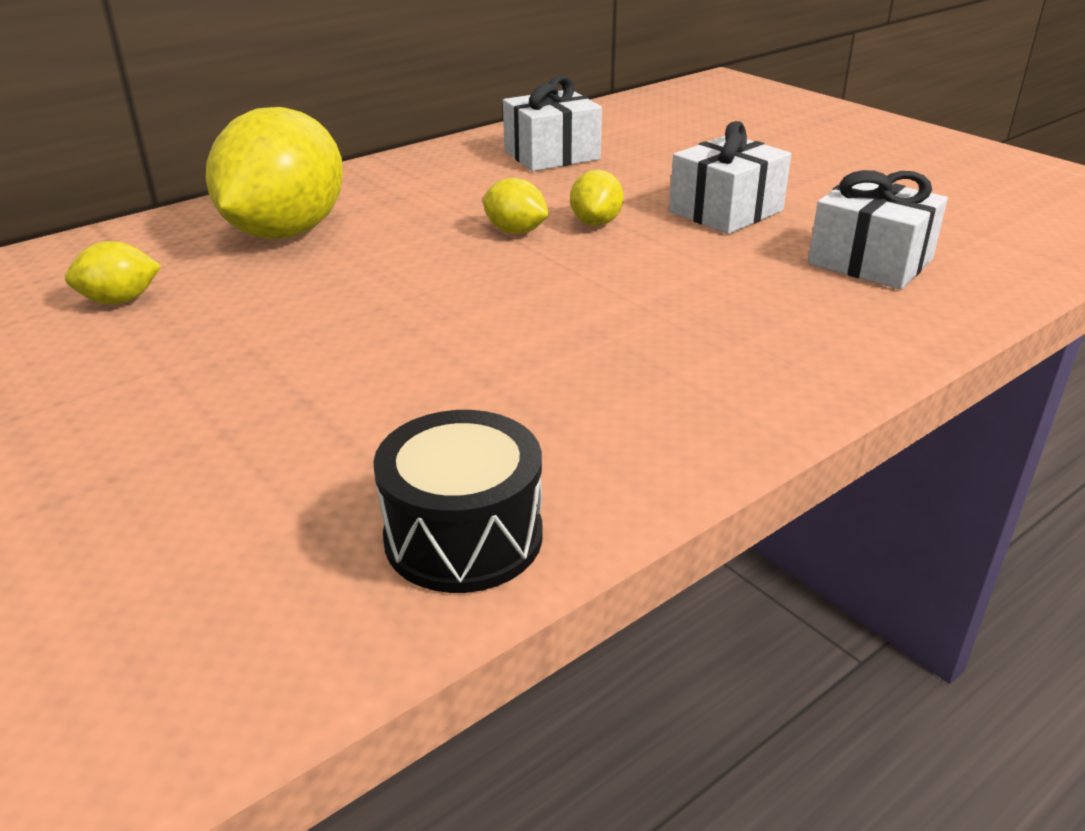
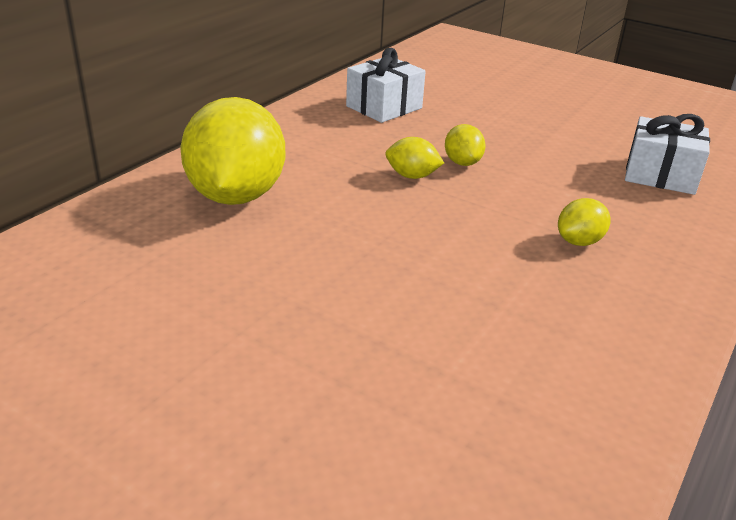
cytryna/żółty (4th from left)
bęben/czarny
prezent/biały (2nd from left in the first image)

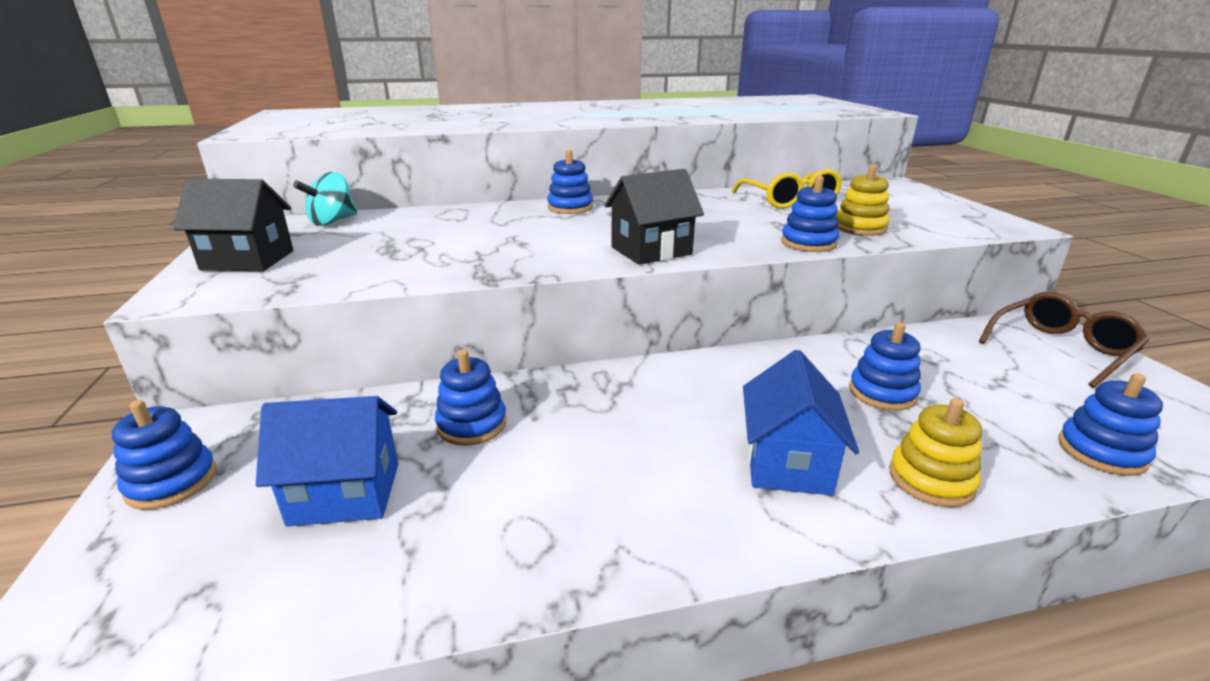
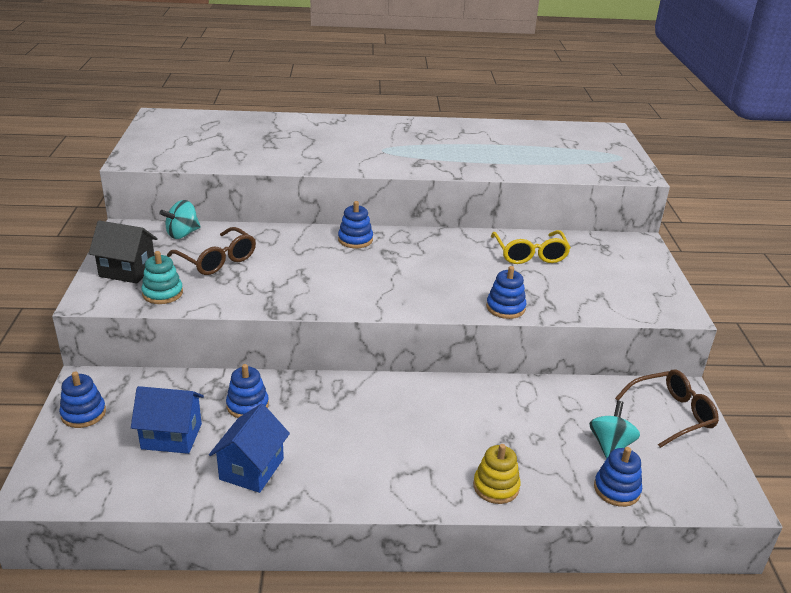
domek/czarny (2nd from left in the first image)
domek/niebieski (2nd from left)
zabawka nakładanka/żółty (1st from left in the first image)
zabawka nakładanka/niebieski (5th from left in the first image)
zabawka nakładanka/turkusowy
okulary/brązowy (1st from left)
bączek/turkusowy (2nd from left)

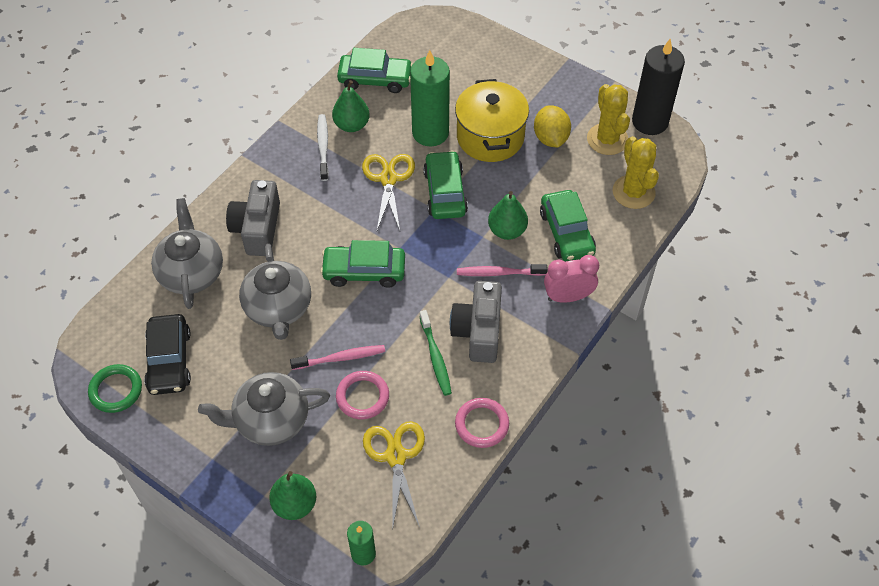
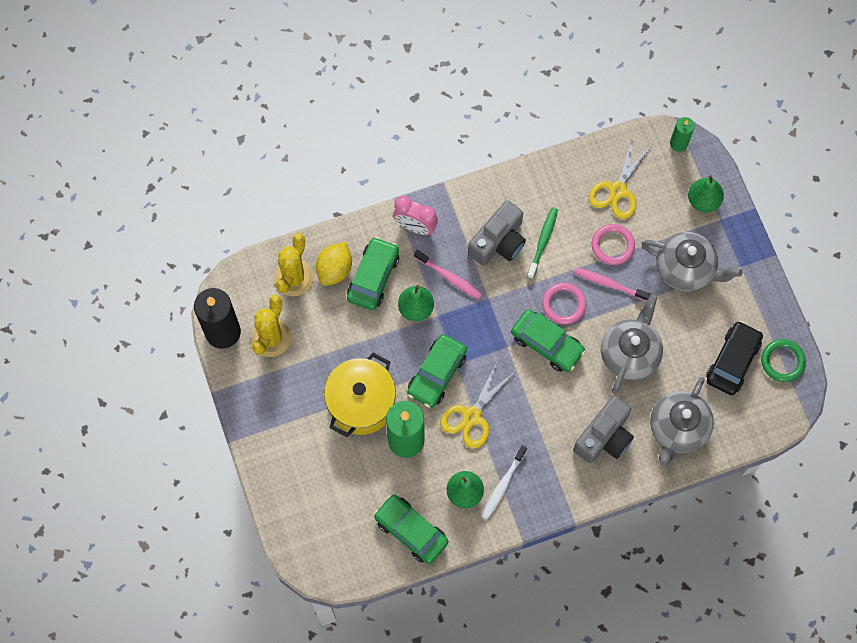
pierścień/różowy (1st from left)
cytryna/żółty

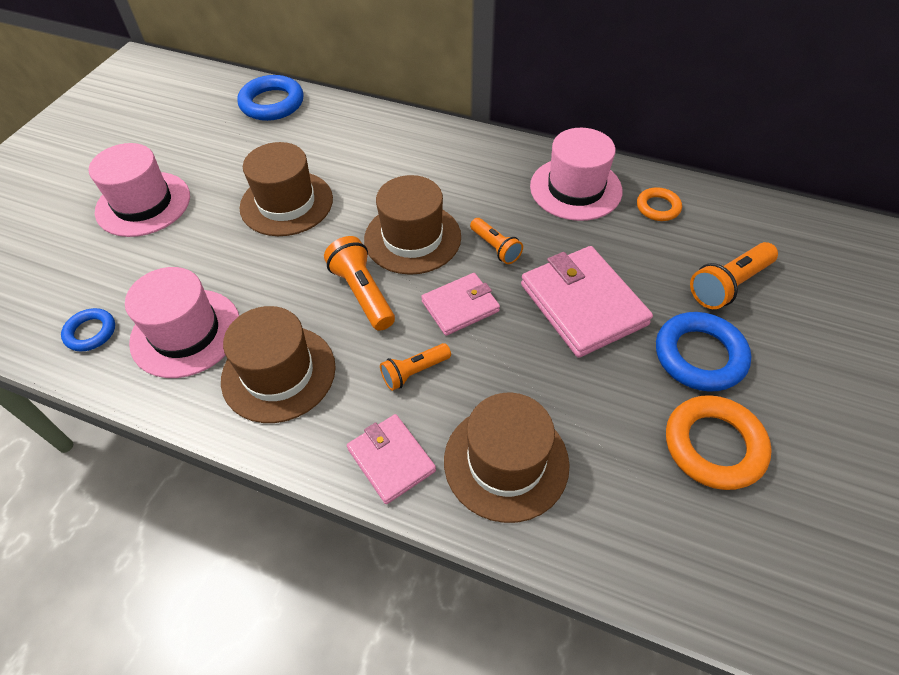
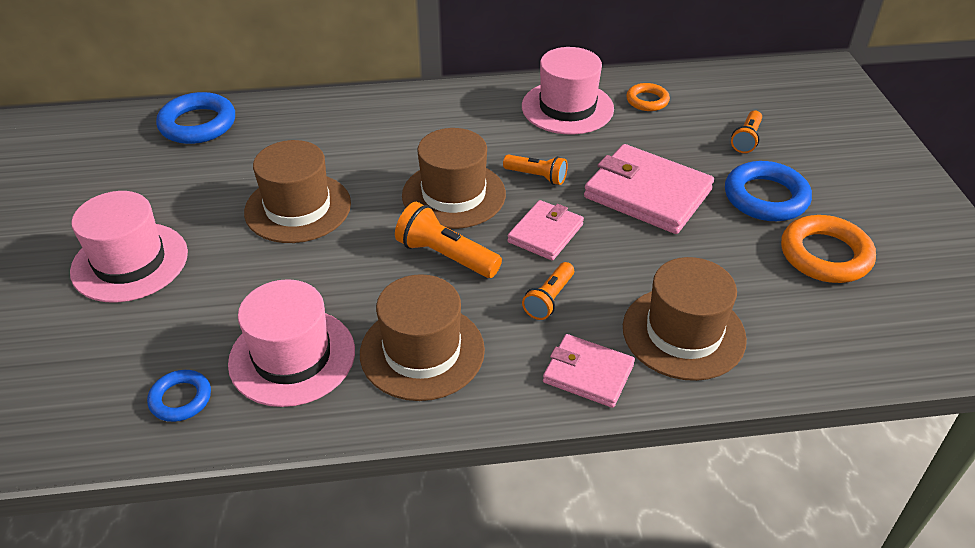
latarka/pomarańczowy (4th from left)

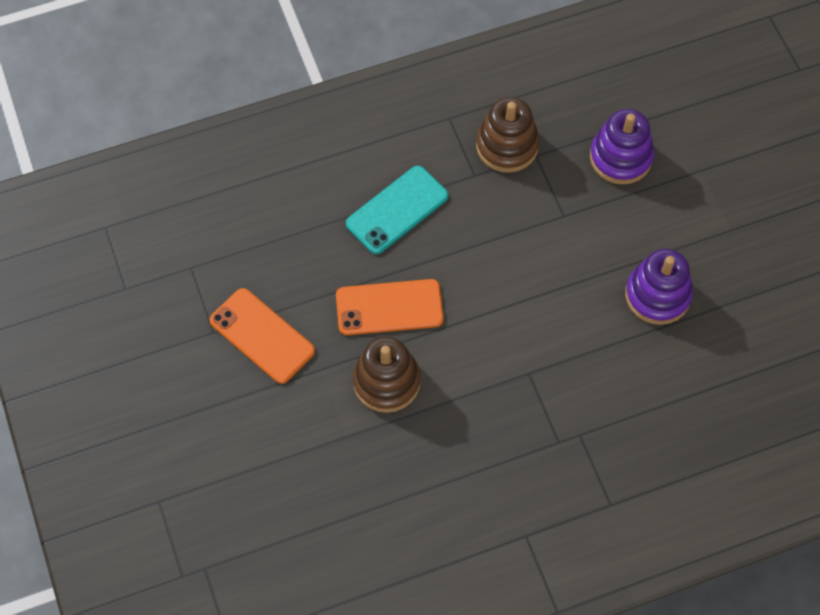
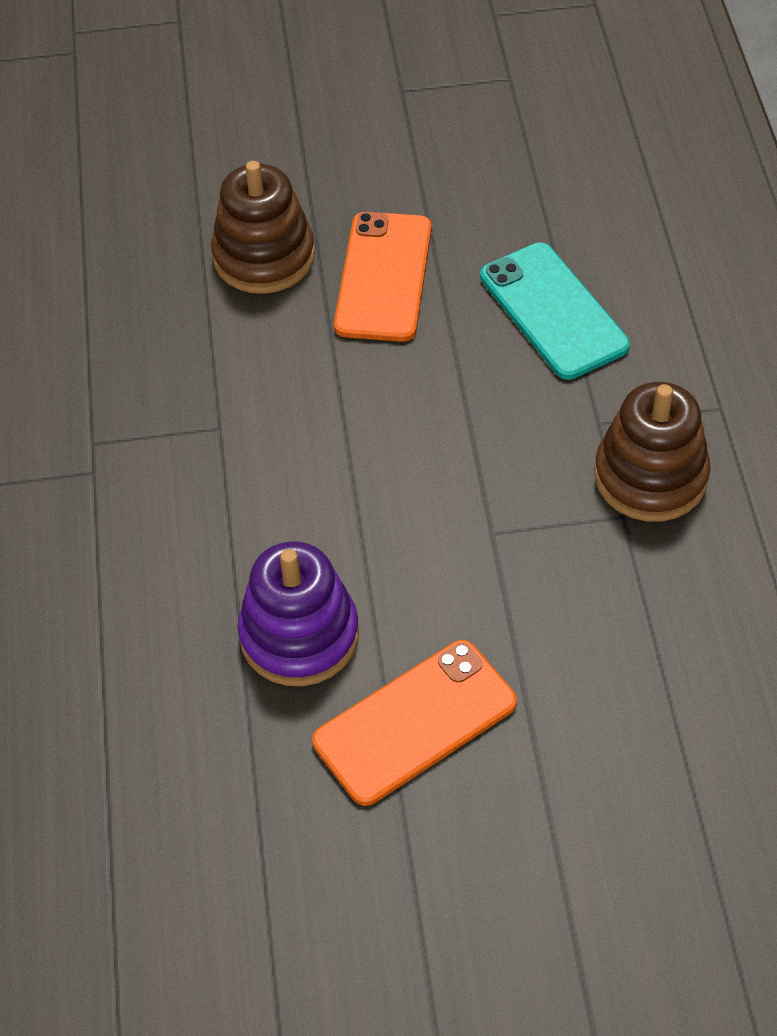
telefon/pomarańczowy (2nd from left)
zabawka nakładanka/fioletowy (1st from left in the first image)

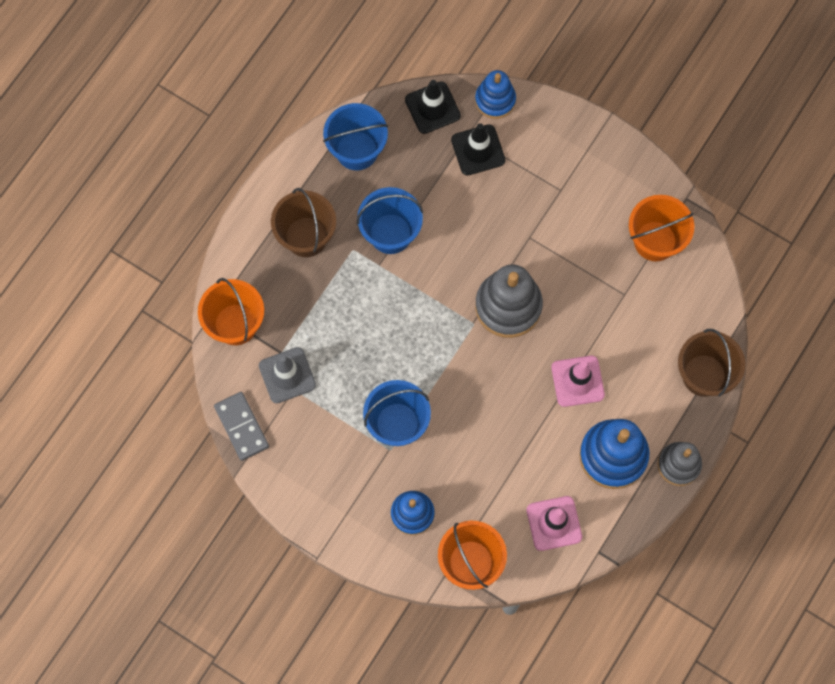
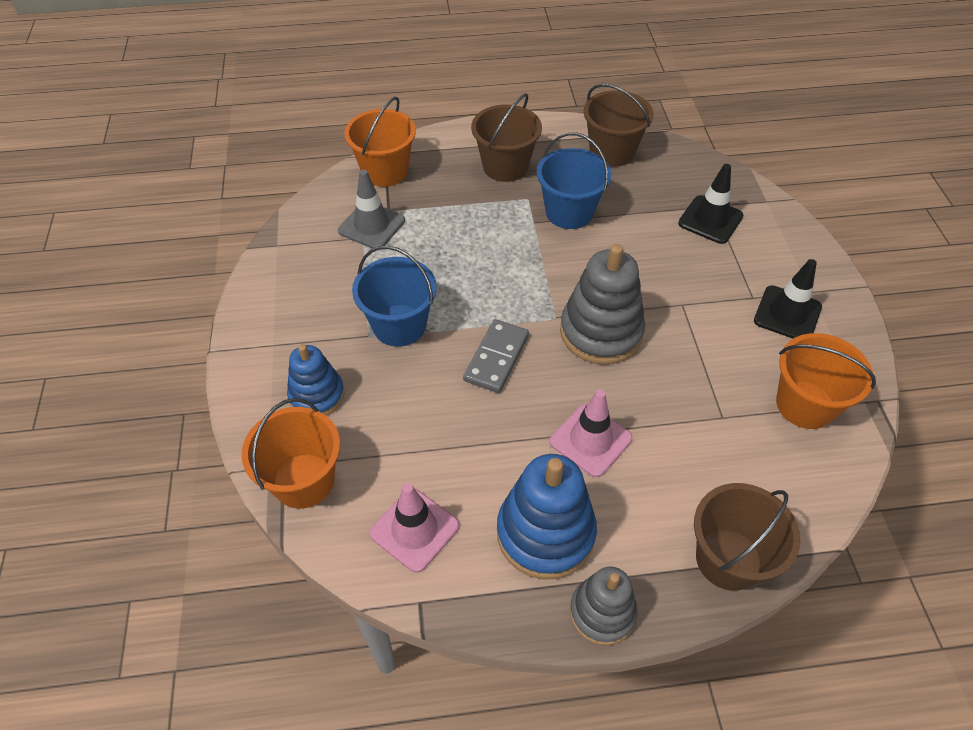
kostka domina/szary
wiadro/brązowy (2nd from left)
pachołek/czarny (2nd from left)
zabawka nakładanka/niebieski (2nd from left in the first image)

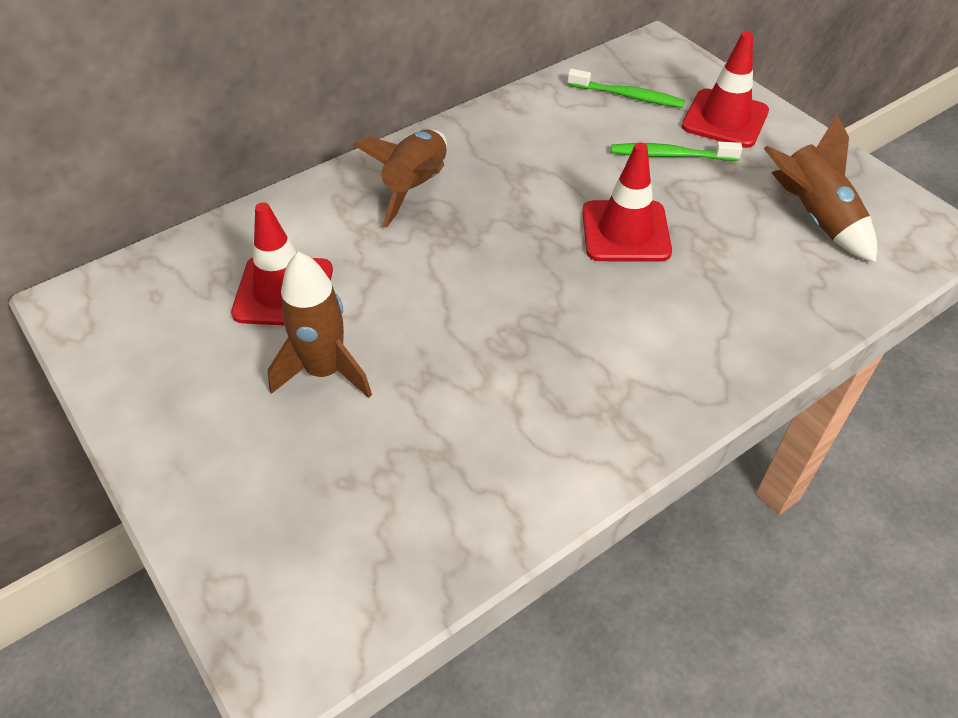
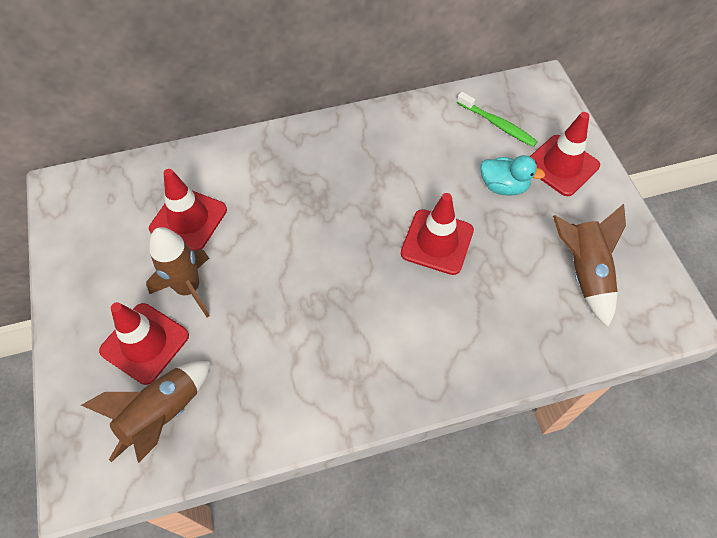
rakieta/brązowy (1st from left)
kaczka/turkusowy
pachołek/czerwony (1st from left)

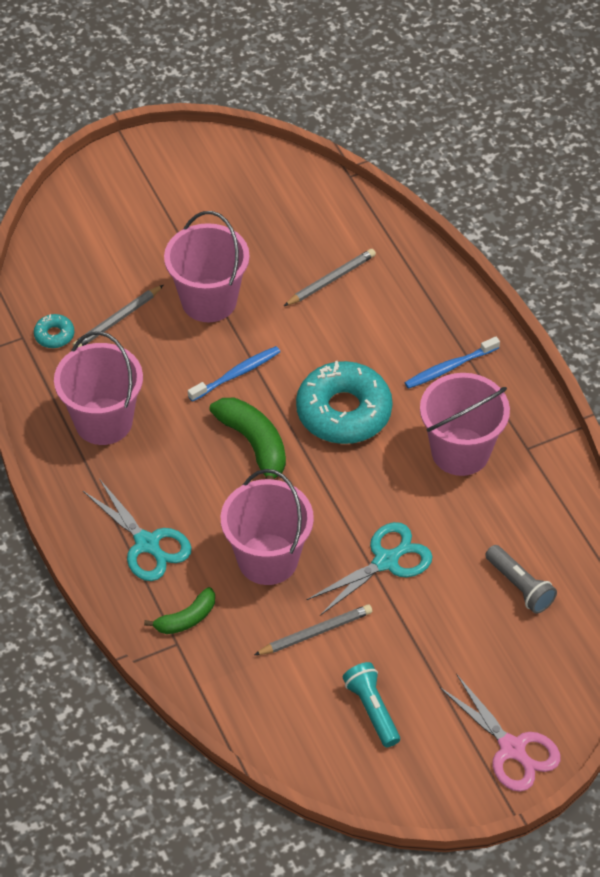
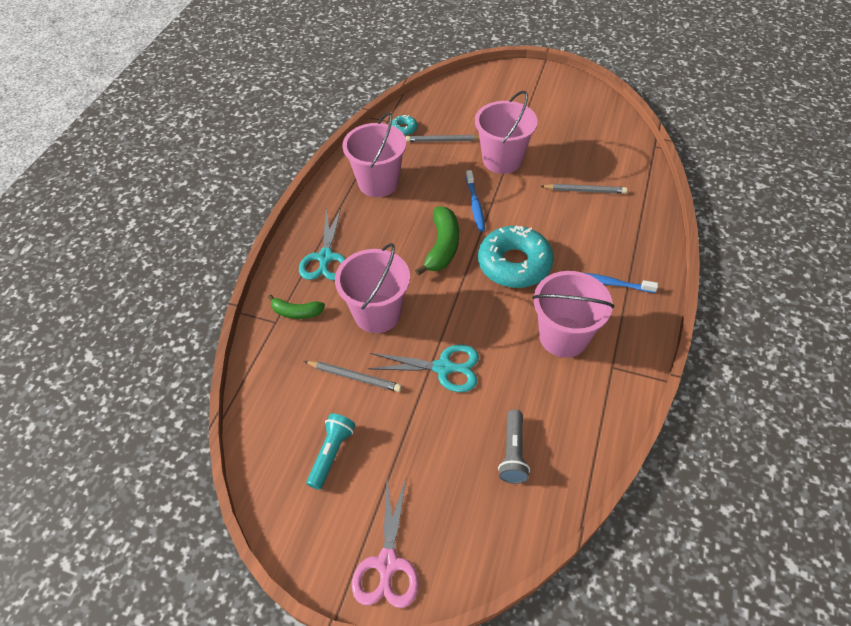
szczoteczka do zębów/niebieski (1st from left)

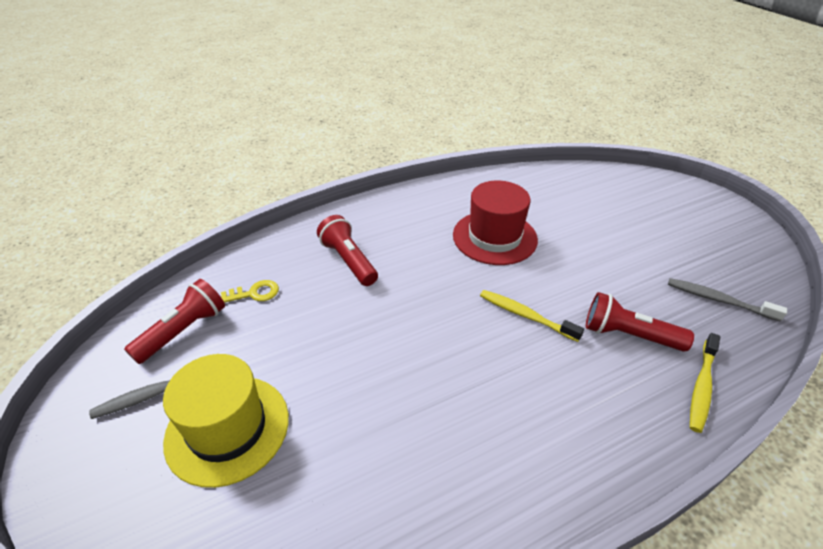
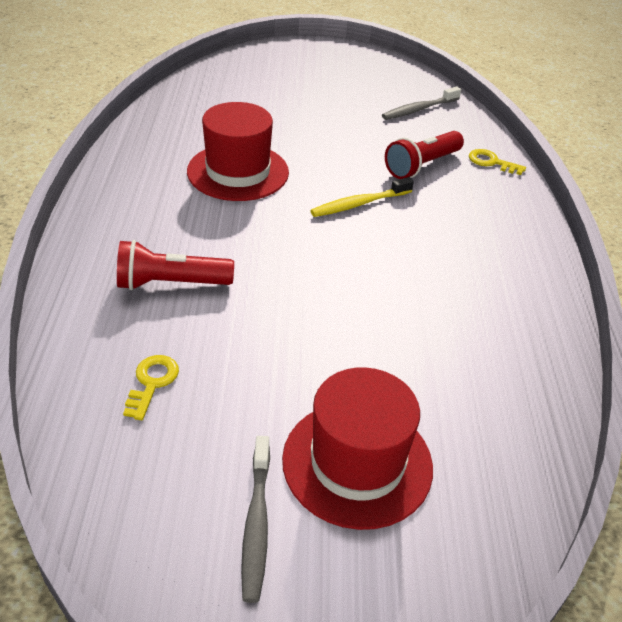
latarka/czerwony (1st from left in the first image)
kapelusz/czerwony (2nd from left)
klucz/żółty (2nd from left)

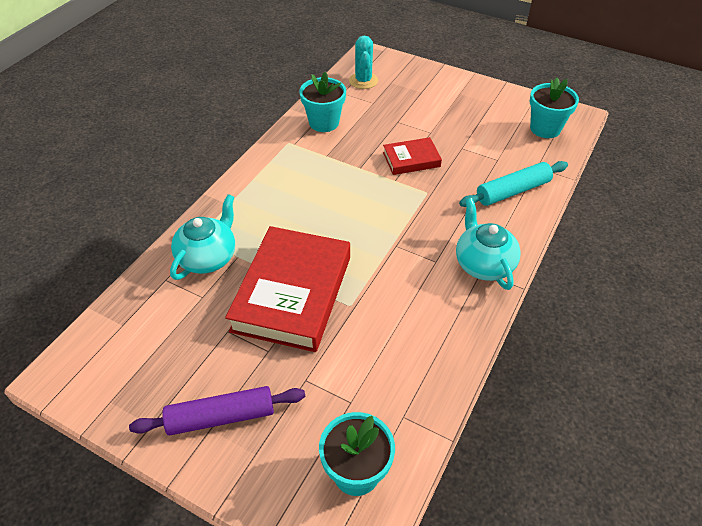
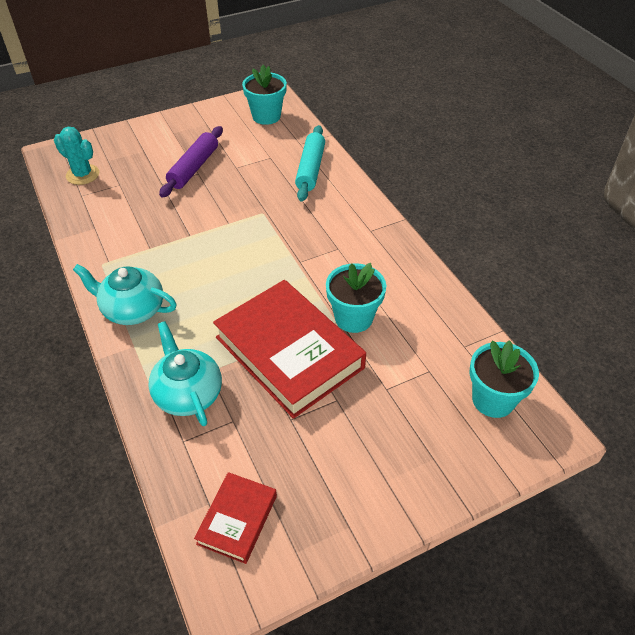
wałek do ciasta/fioletowy
doniczka/turkusowy (2nd from left)
książka/czerwony (1st from left)
imbryk/turkusowy (1st from left)

